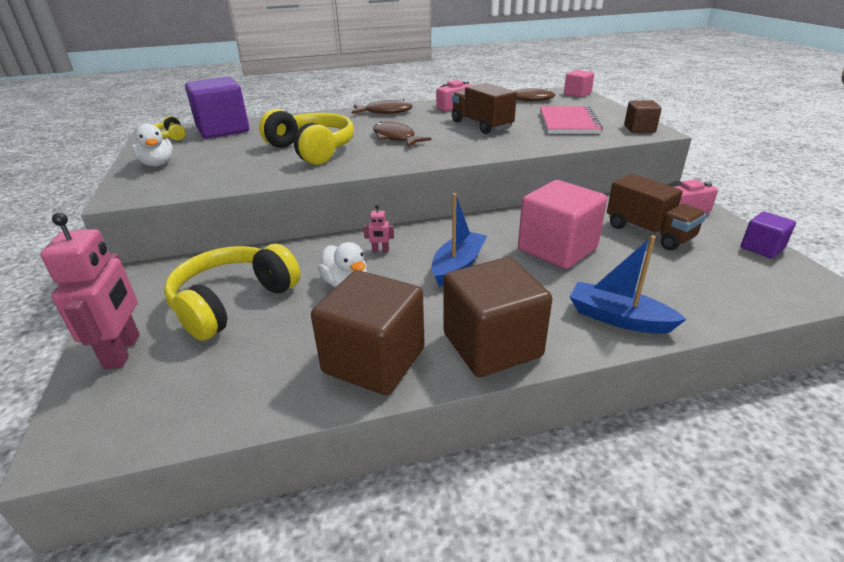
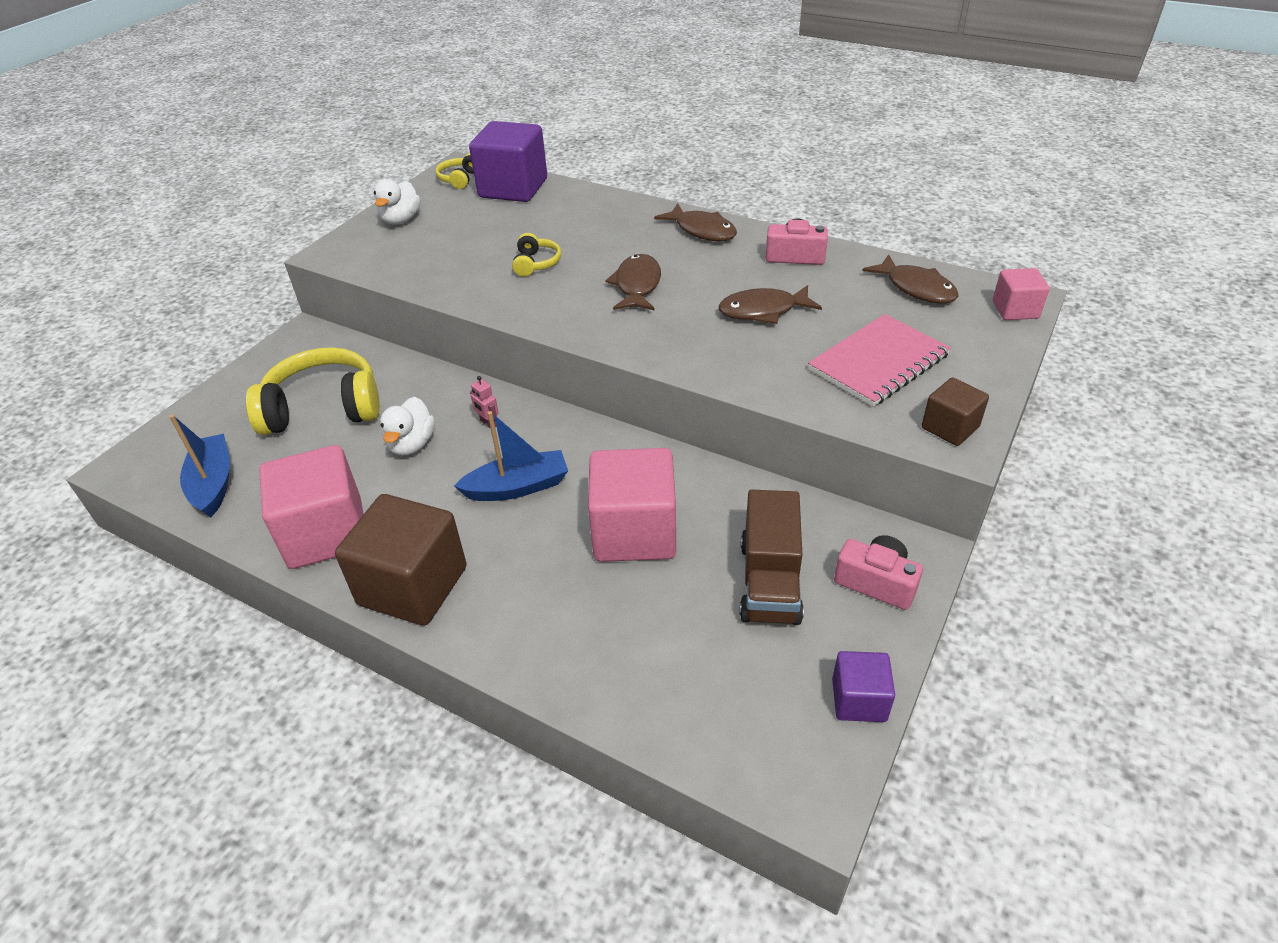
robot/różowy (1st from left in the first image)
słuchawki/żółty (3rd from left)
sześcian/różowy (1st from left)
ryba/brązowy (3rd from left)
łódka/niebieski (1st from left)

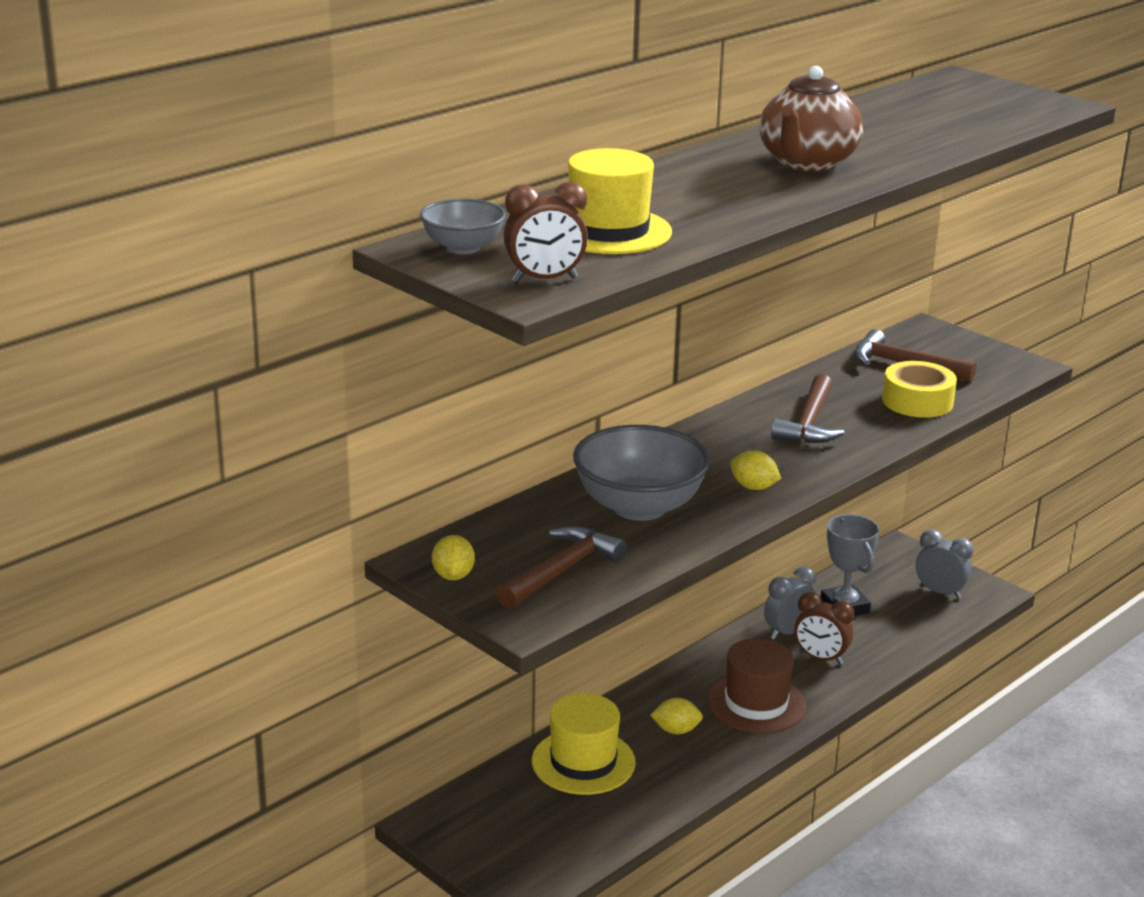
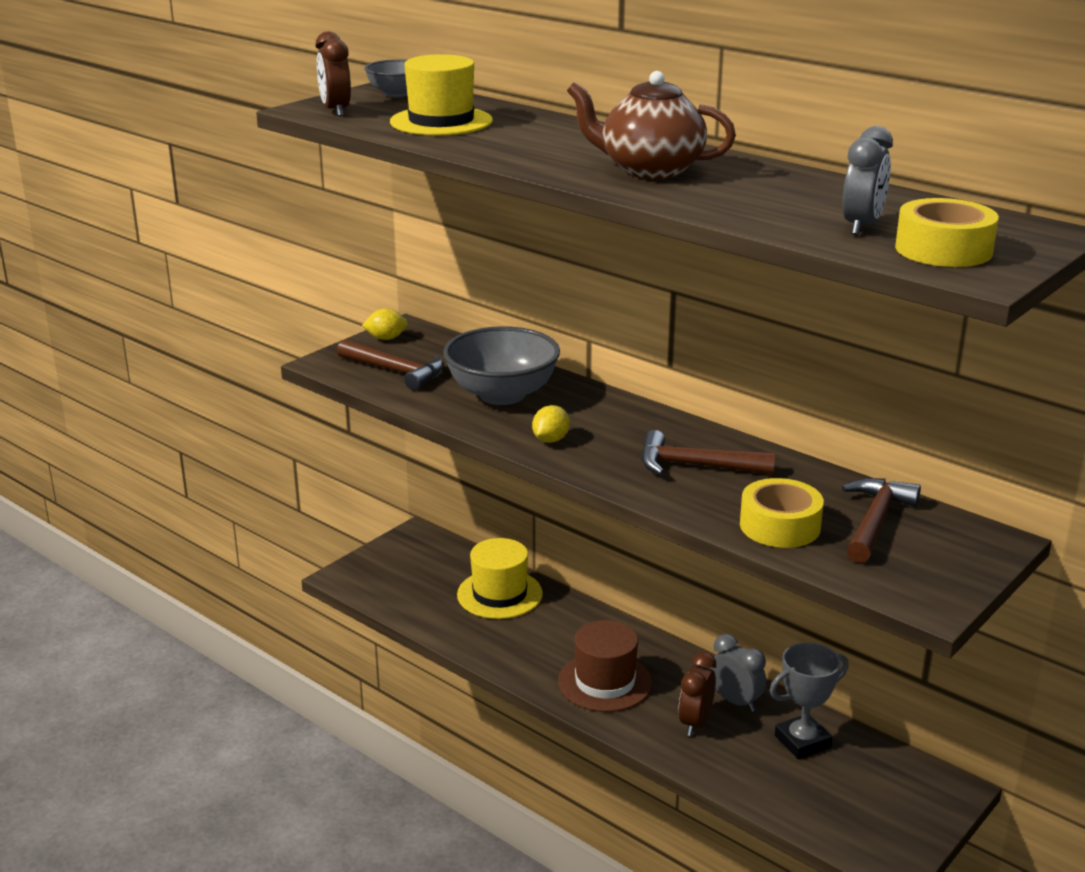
cytryna/żółty (2nd from left in the first image)
budzik/szary (2nd from left)
taśma klejąca/żółty (2nd from left)

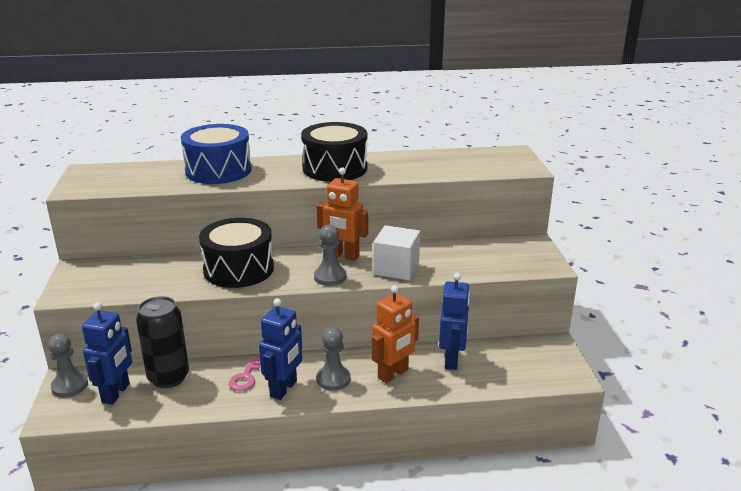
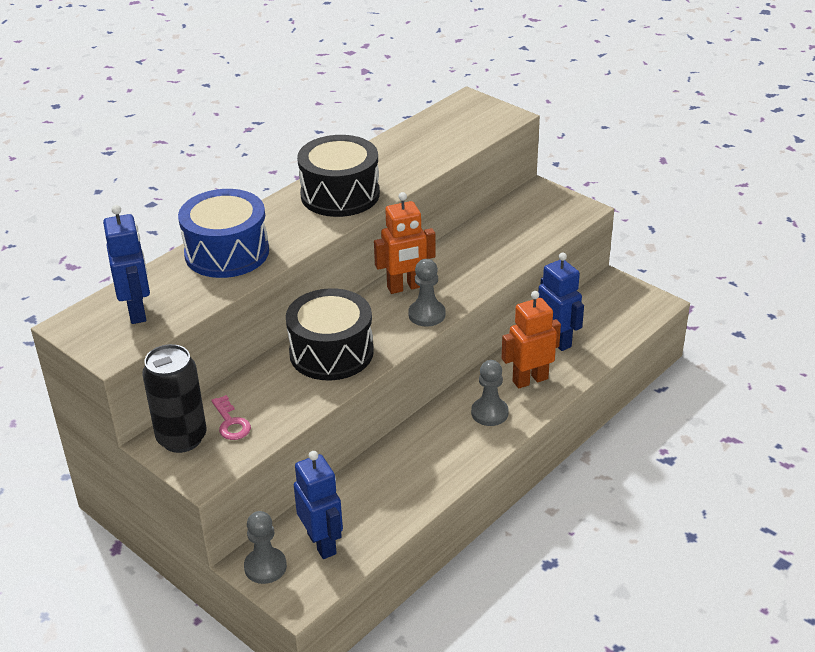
puszka/czarny
klucz/różowy
robot/niebieski (1st from left)
robot/pomarańczowy (2nd from left)
sześcian/biały

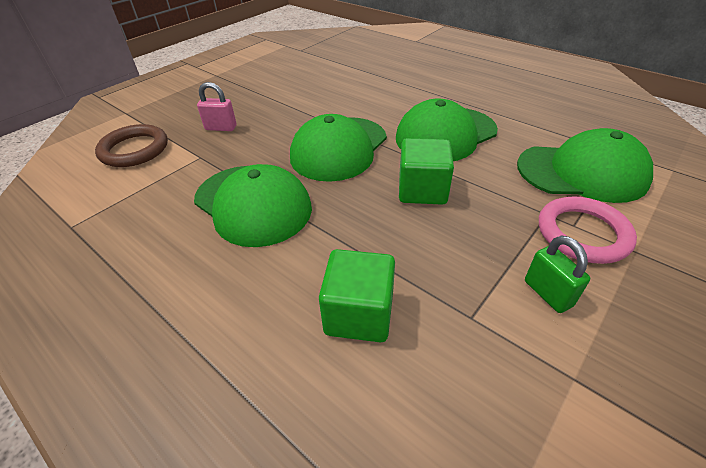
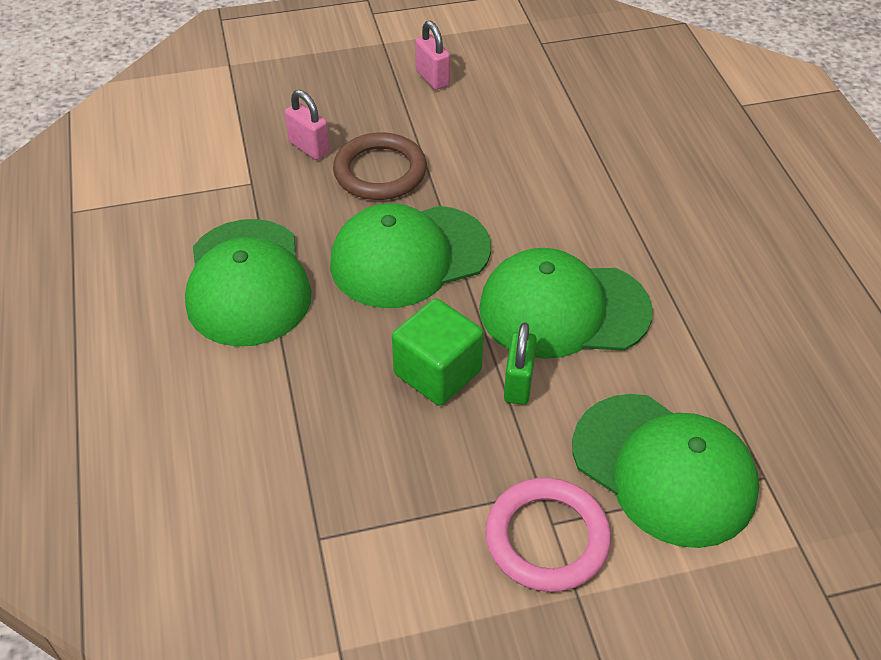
pierścień/brązowy
sześcian/zielony (1st from left in the first image)
kłódka/zielony
kłódka/różowy (2nd from left)

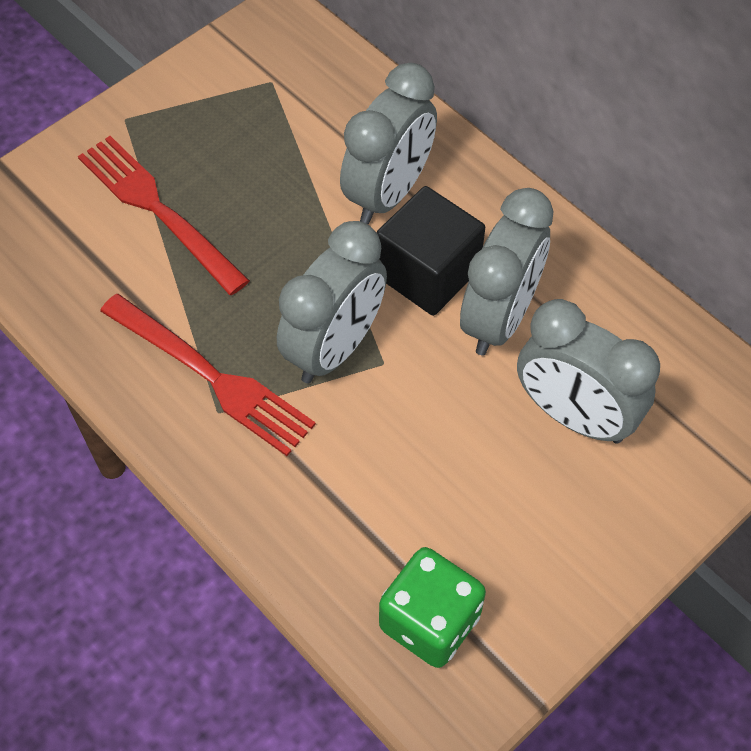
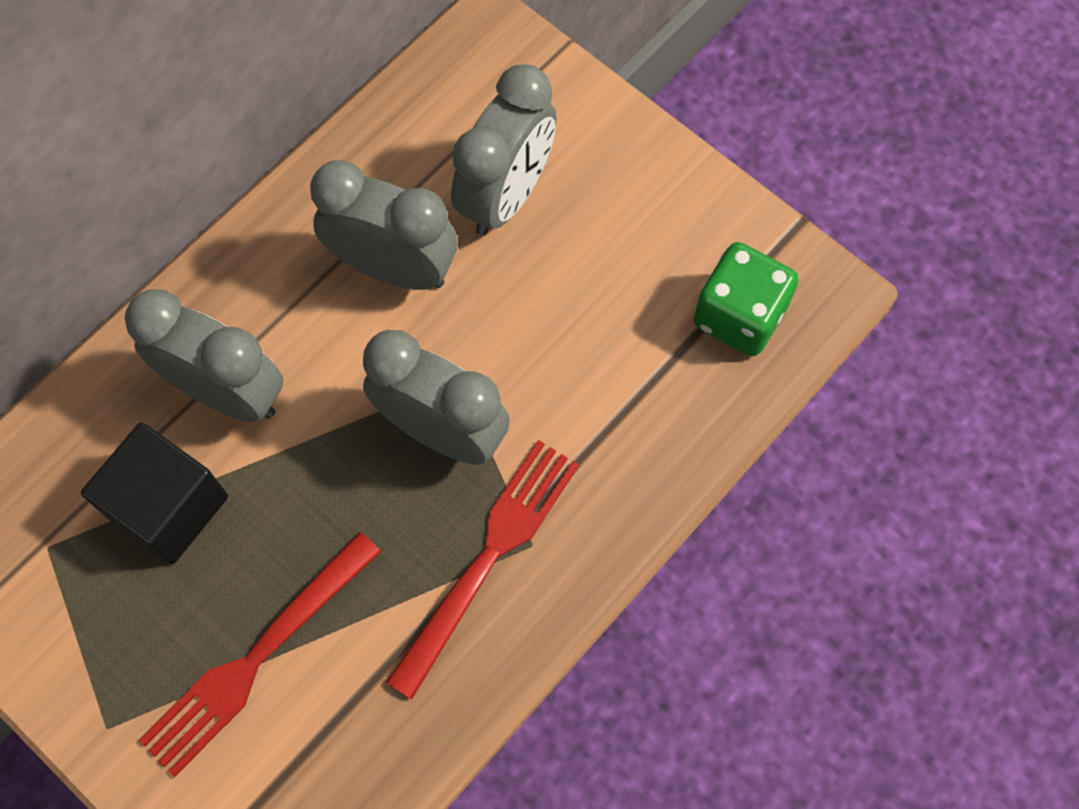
sześcian/czarny

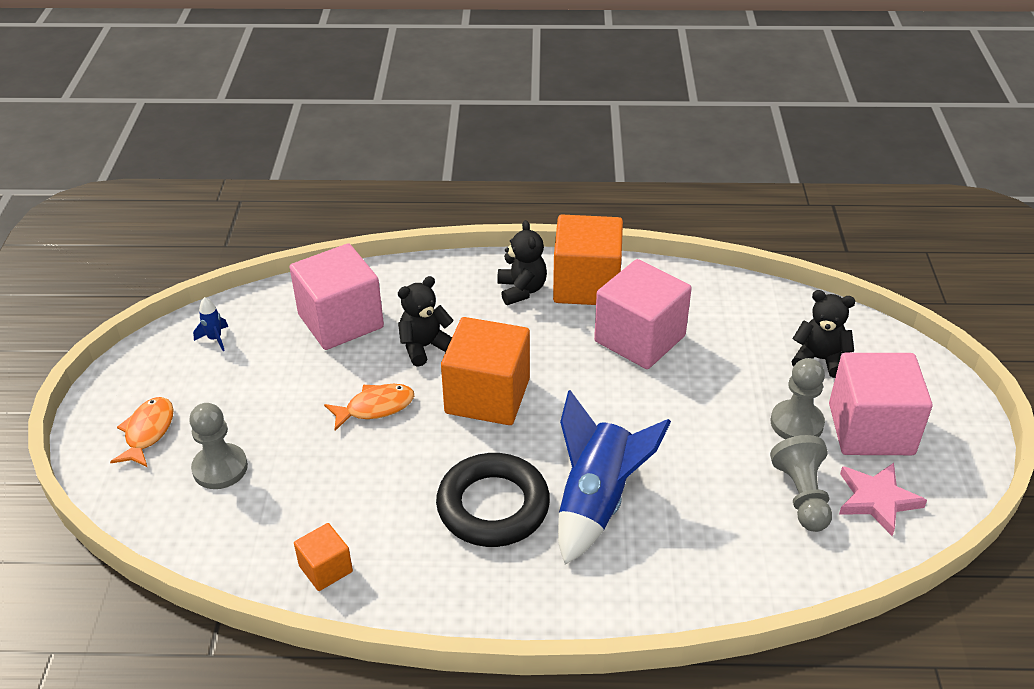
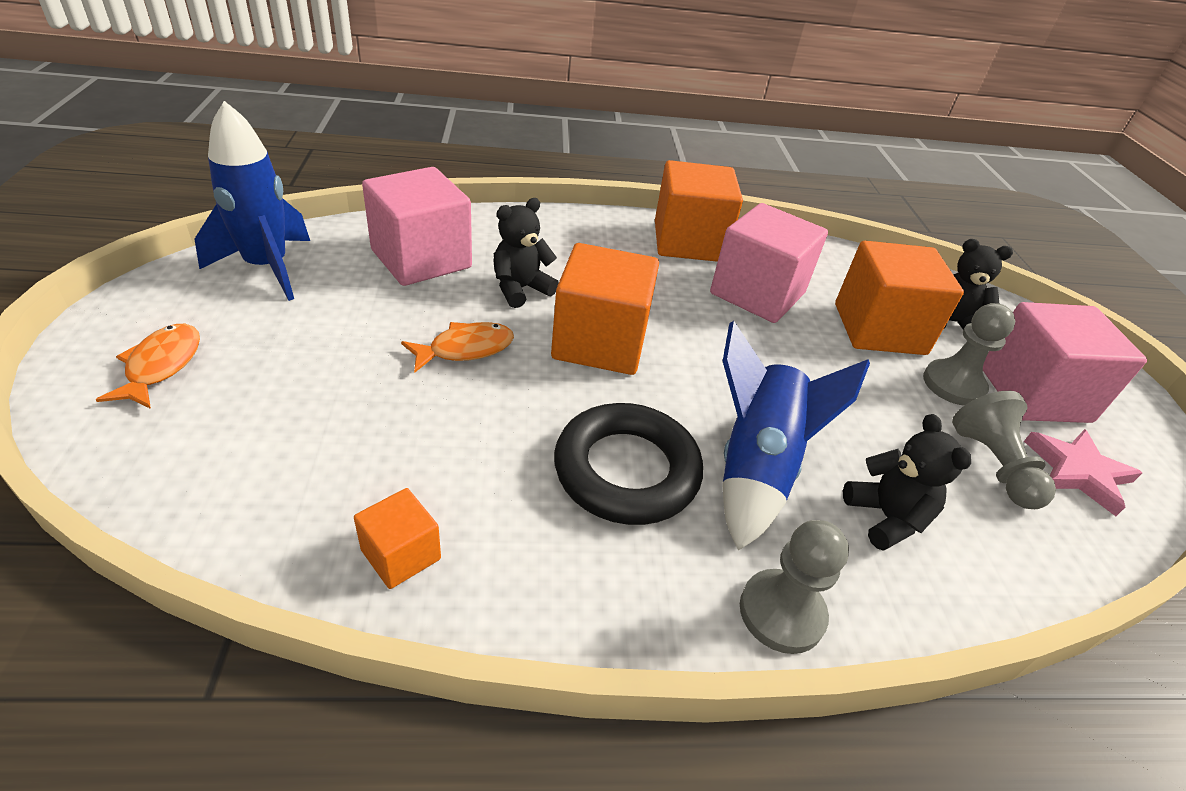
pionek/szary (1st from left)
rakieta/niebieski (1st from left)
miś/czarny (2nd from left)
sześcian/pomarańczowy (4th from left)

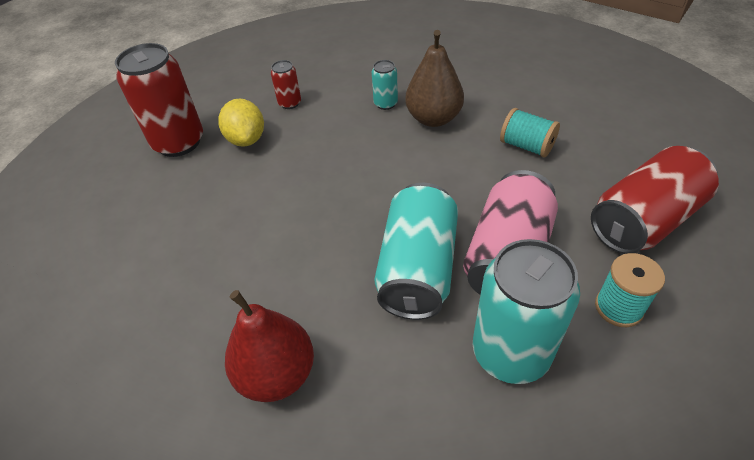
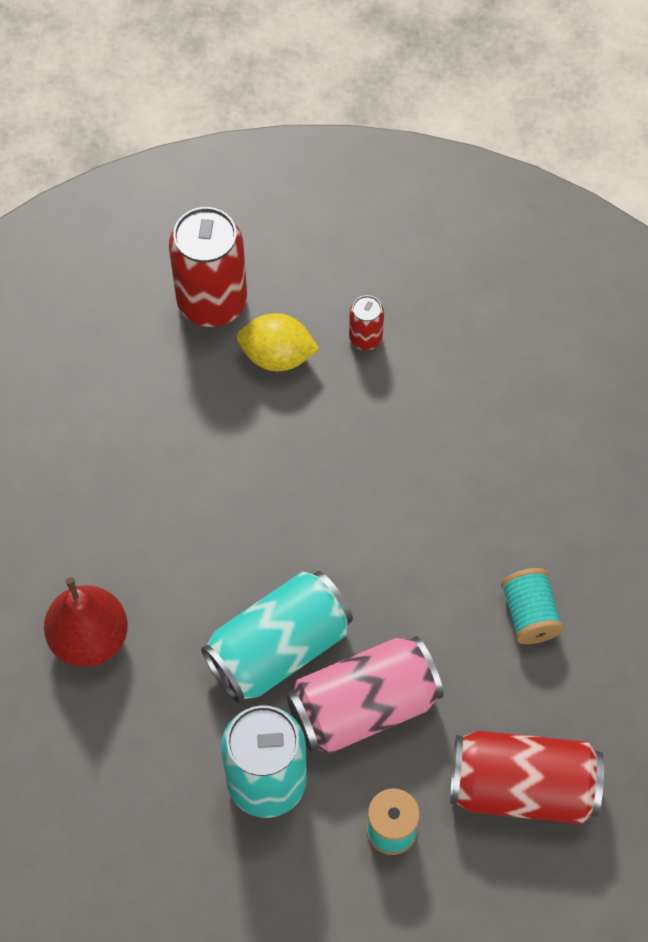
cytryna/żółty
puszka/turkusowy (1st from left in the first image)
gruszka/brązowy

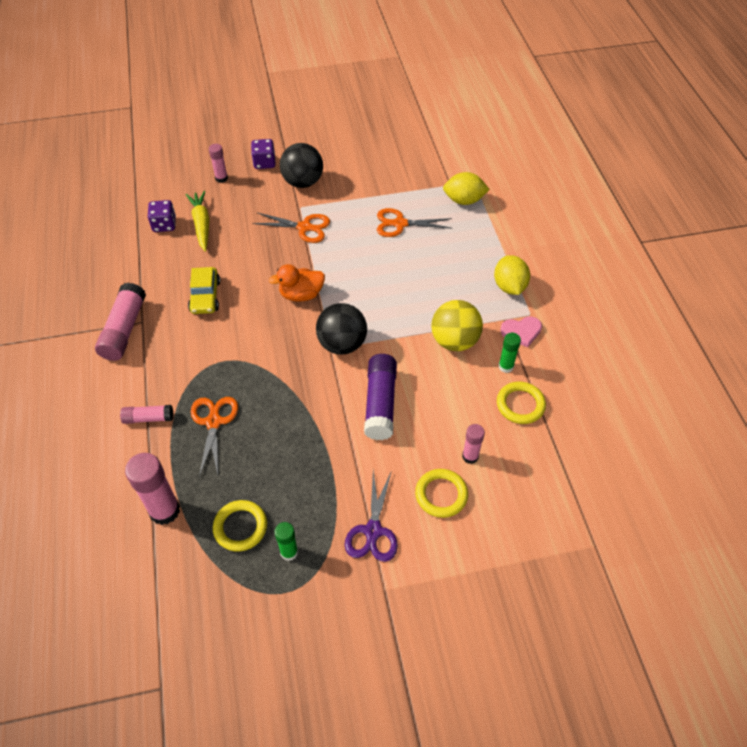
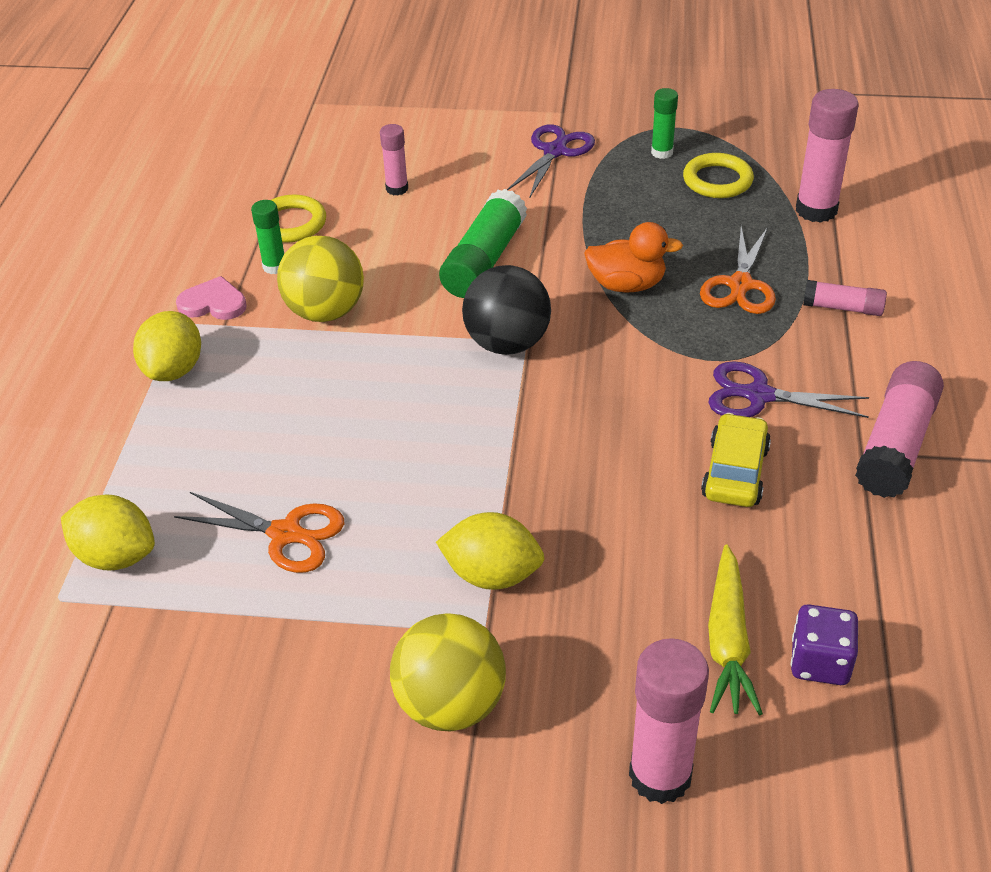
klej w sztyfcie/różowy (2nd from left)
kostka do gry/fioletowy (2nd from left in the first image)
cytryna/żółty (3rd from left)
kaczka/pomarańczowy
piłka/żółty (2nd from left)
klej w sztyfcie/zielony (2nd from left)
pierścień/żółty (2nd from left in the first image)
nożyczki/fioletowy (2nd from left)

